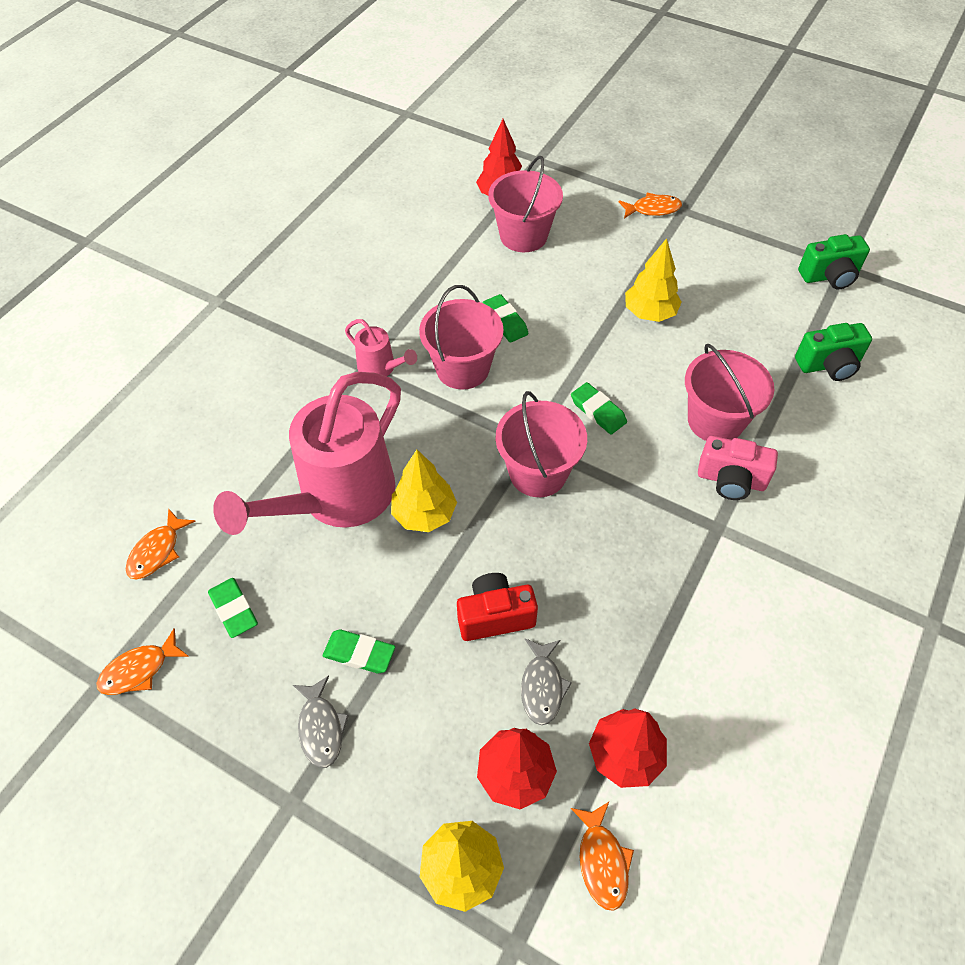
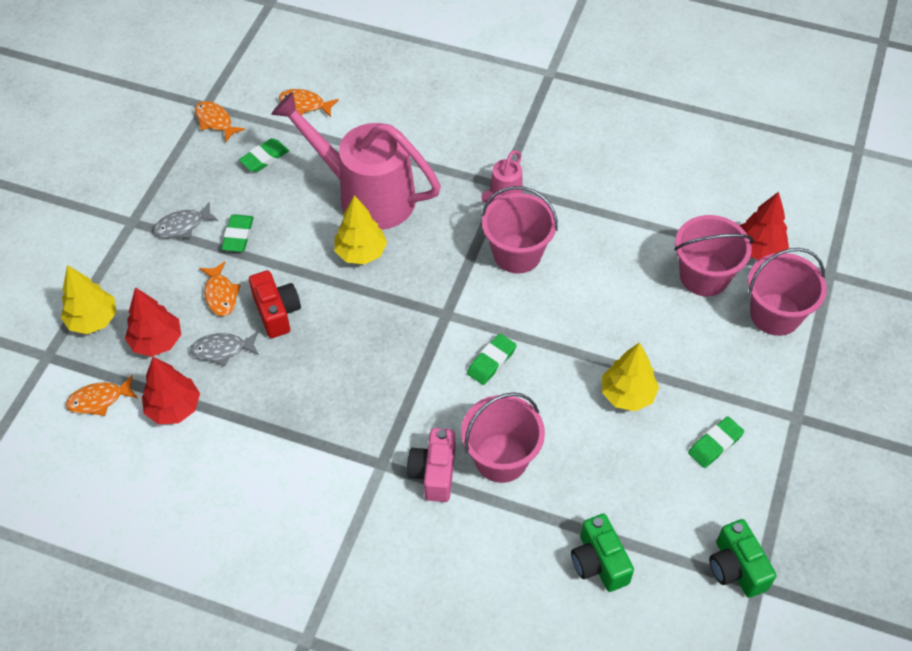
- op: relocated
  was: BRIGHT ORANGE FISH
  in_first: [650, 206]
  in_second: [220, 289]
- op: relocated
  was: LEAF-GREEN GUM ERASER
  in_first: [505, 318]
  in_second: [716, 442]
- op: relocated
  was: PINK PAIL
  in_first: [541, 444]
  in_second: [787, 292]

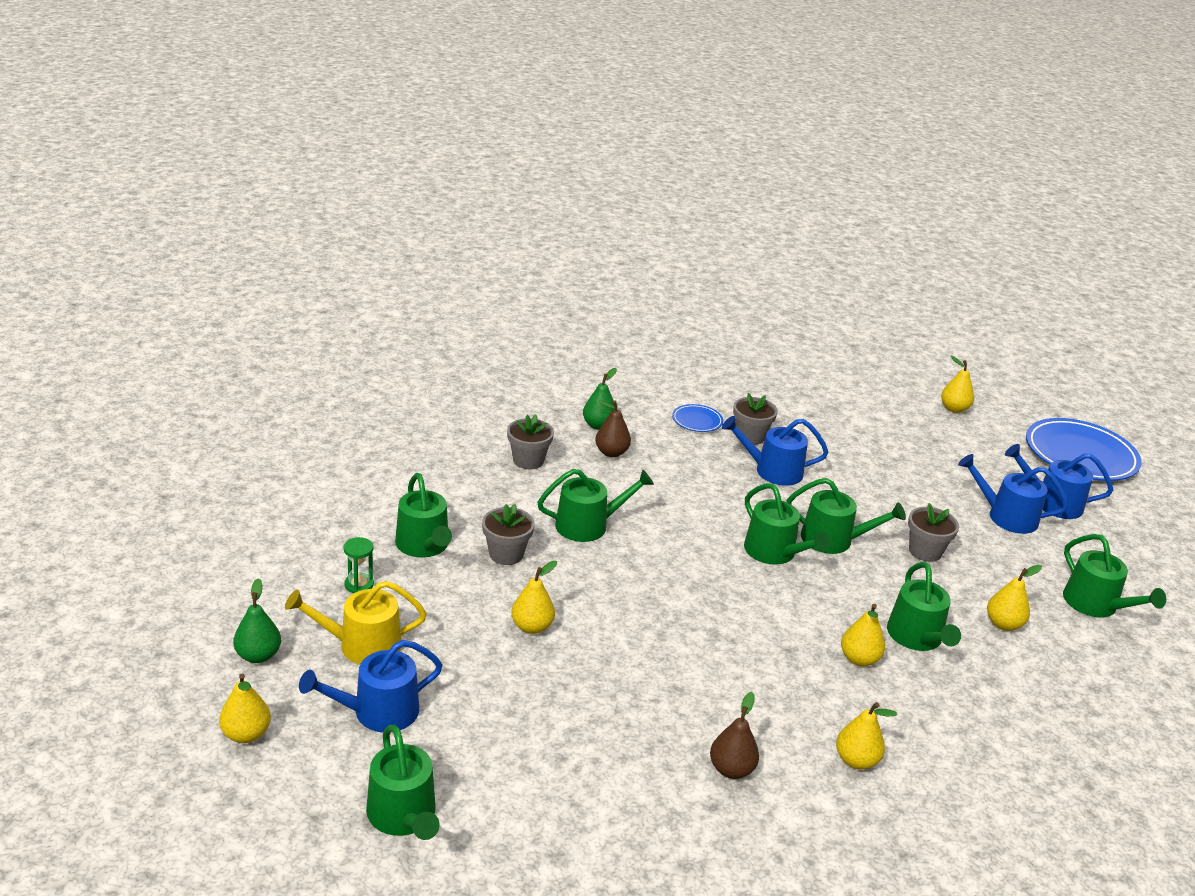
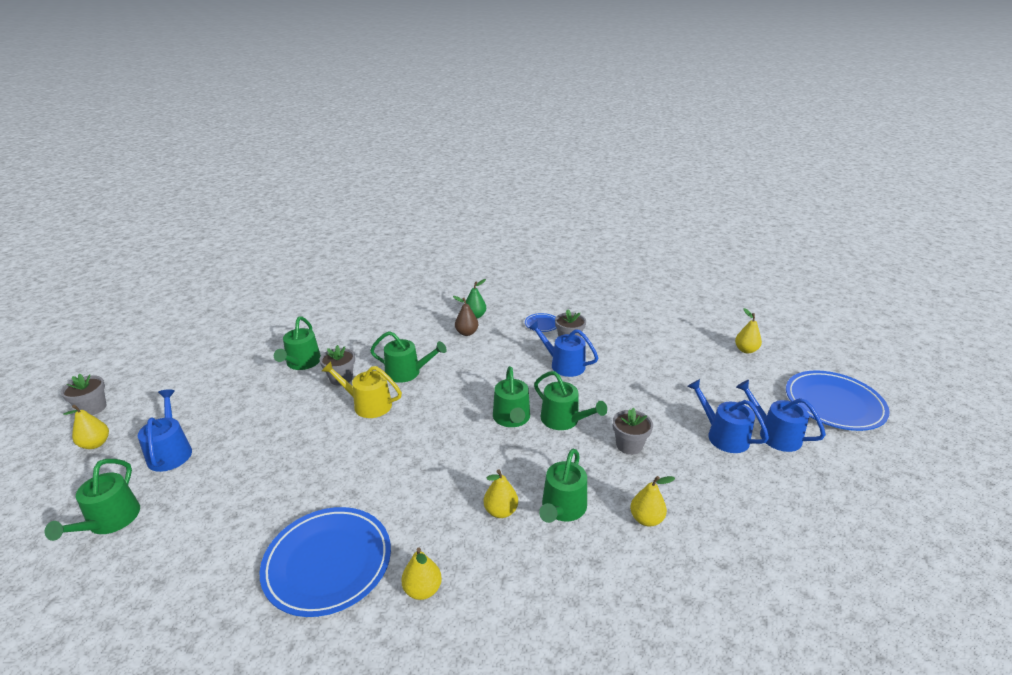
- op: relocated
  was: GREY POTTED PLANT
  in_first: [530, 441]
  in_second: [84, 394]
- op: spun
  was: ROYAL BLUE SPRINKLING CAN
  in_first: [371, 686]
  in_second: [165, 430]
  clockwise: 75
- op: exchanged
  was: DARK BROWN TOY PEAR
  now: ROYAL BLUE DINNER PLATE
  in_first: [734, 735]
  in_second: [325, 562]
- op: relocated
  was: YELLOW SPRINKLING CAN
  in_first: [356, 622]
  in_second: [362, 389]
- op: missing
  was: LEAF-GREEN TOY PEAR
  in_first: [257, 620]
- op: missing
  was: LEAF-GREEN SANDGLASS
  in_first: [359, 565]
- op: missing
  was: YELLOW TOY PEAR
  in_first: [534, 597]
- op: missing
  was: LEAF-GREEN SPRINKLING CAN
  in_first: [1114, 575]

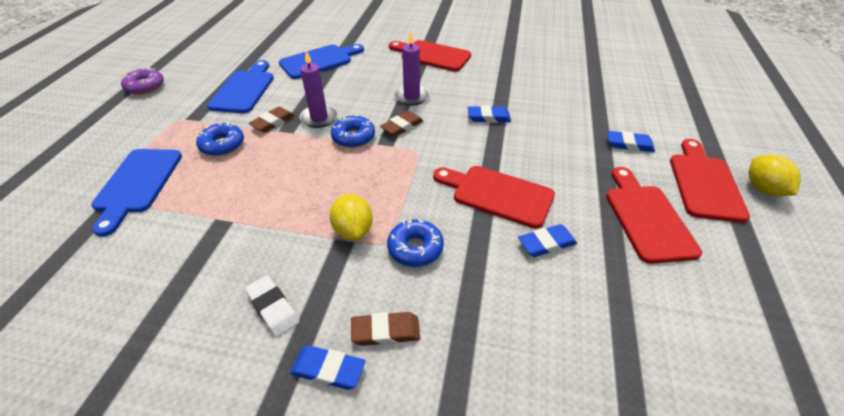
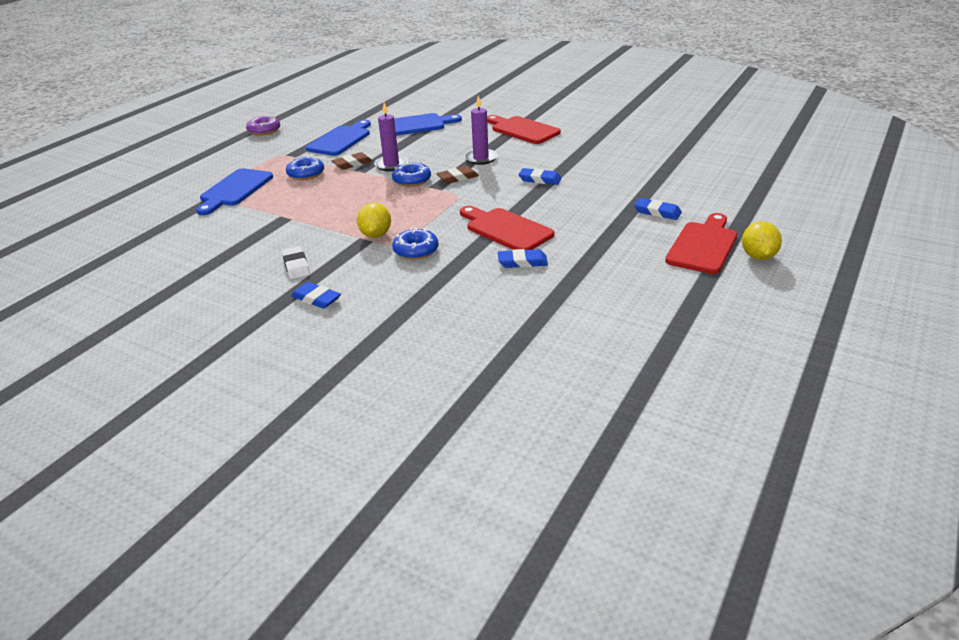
- op: missing
  was: DARK BROWN GUM ERASER
  in_first: [385, 329]
- op: missing
  was: SCARLET CHOPPING BOARD
  in_first: [654, 215]

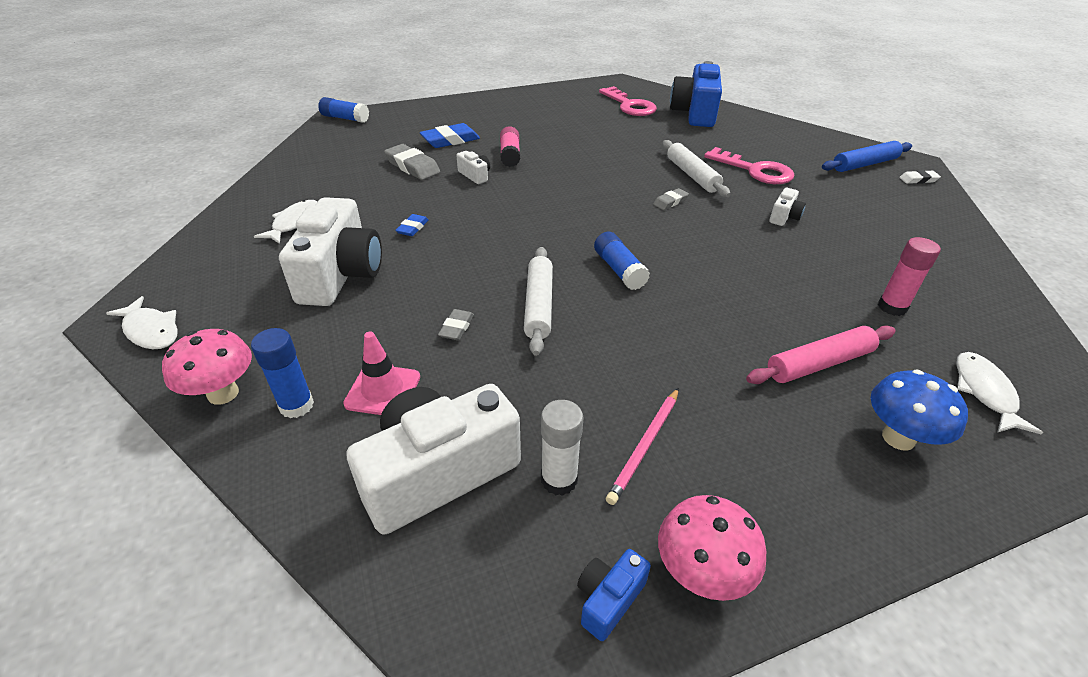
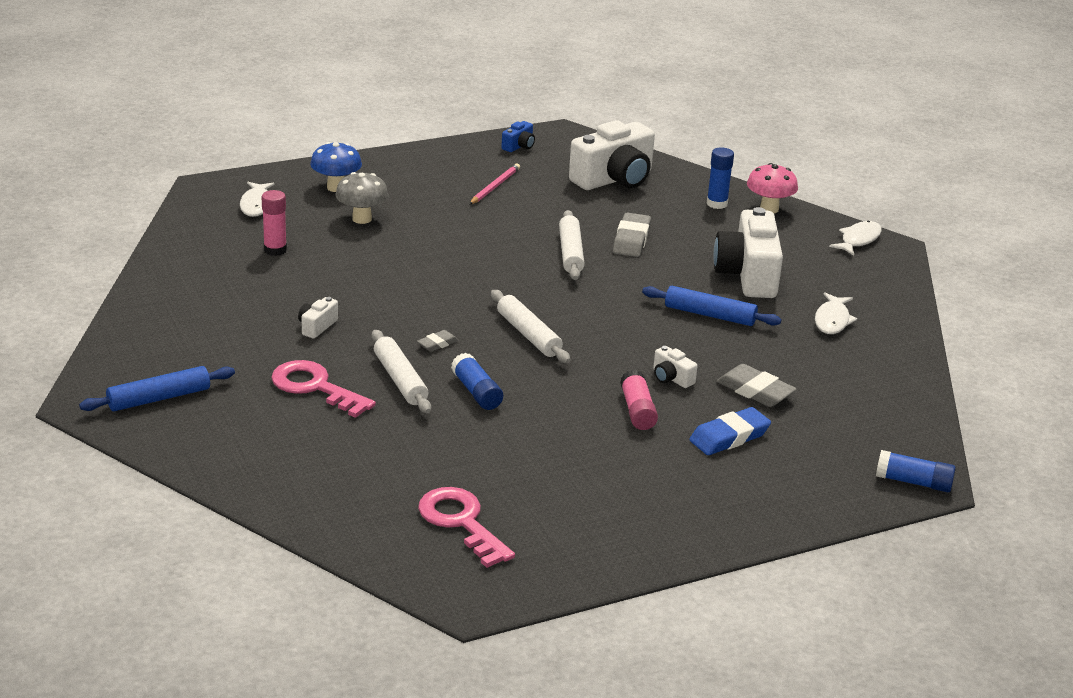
- op: exchanged
  was: PINK ROLLING PIN
  now: GREY MUSHROOM
  in_first: [821, 355]
  in_second: [362, 198]
- op: relocated
  was: ROYAL BLUE STICK OF GLUE
  in_first: [622, 261]
  in_second: [477, 381]
- op: appeared
  now: SNOW-WHITE ROLLING PIN
  in_second: [530, 326]
- op: size
  was: GREY GUM ERASER
  in_first: [456, 324]
  in_second: [632, 235]
  ratio: 1.8
- op: exchanged
  was: ROYAL BLUE GUM ERASER
  now: ROYAL BLUE ROLLING PIN
  in_first: [412, 225]
  in_second: [712, 306]
- op: spun
  was: SNOW-WHITE FISH
  in_first: [142, 322]
  in_second: [855, 238]
  clockwise: 90
- op: missing
  was: PINK SAFETY CONE
  in_first: [381, 373]
- op: missing
  was: SNOW-WHITE STICK OF GLUE
  in_first: [562, 448]
- op: missing
  was: PINK MUSHROOM
  in_first: [712, 548]
- op: missing
  was: ROYAL BLUE CAMERA
  in_first: [696, 94]
- op: missing
  was: SNOW-WHITE GUM ERASER
  in_first: [920, 177]

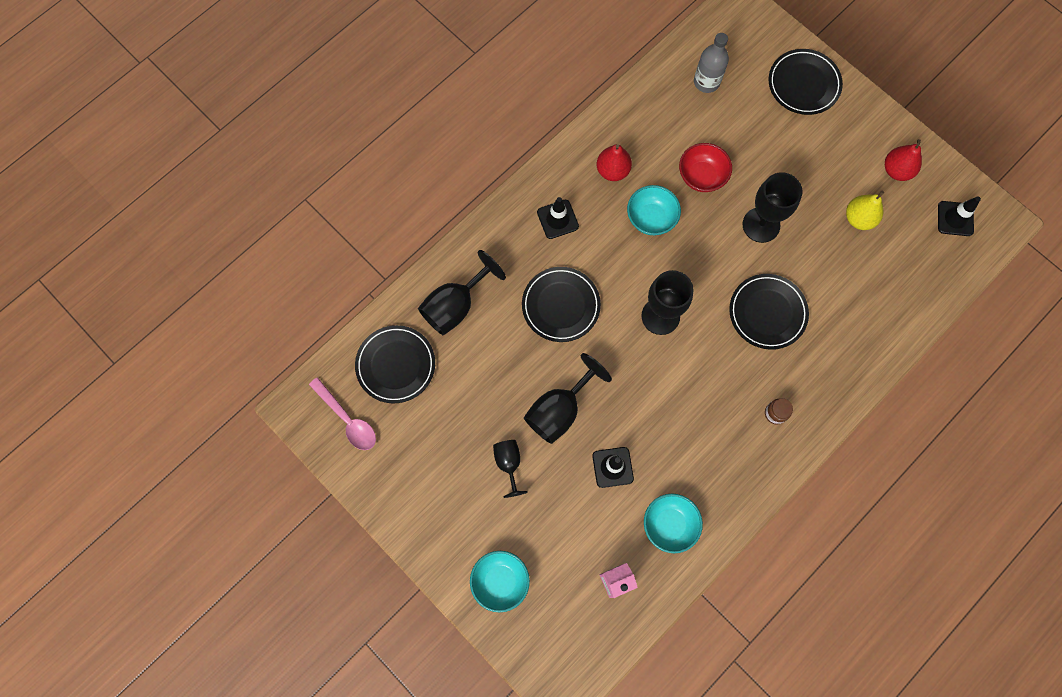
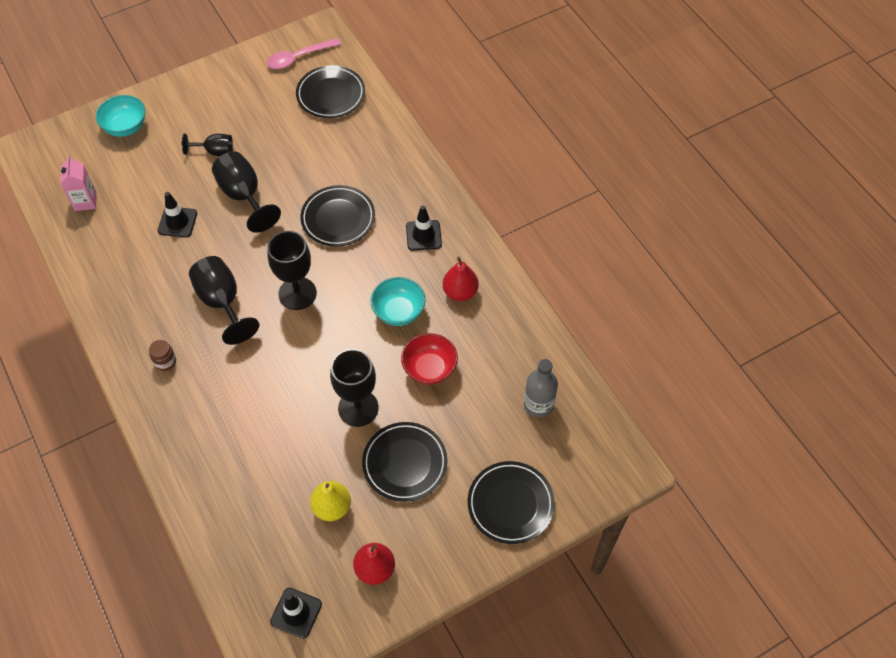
- op: relocated
  was: EBONY CHALICE
  in_first: [462, 292]
  in_second: [224, 300]
- op: relocated
  was: EBONY DINNER PLATE
  in_first: [769, 312]
  in_second: [405, 462]
- op: missing
  was: AQUA SERVING BOWL
  in_first: [673, 523]

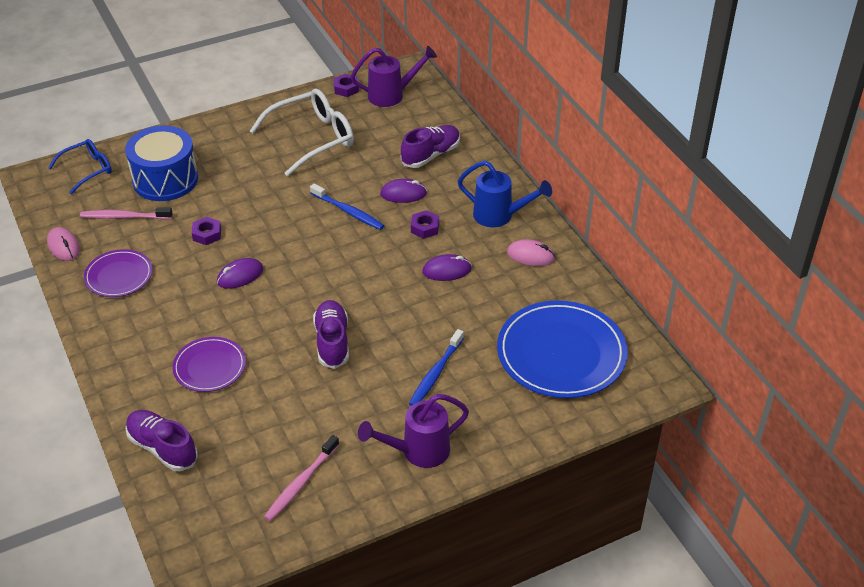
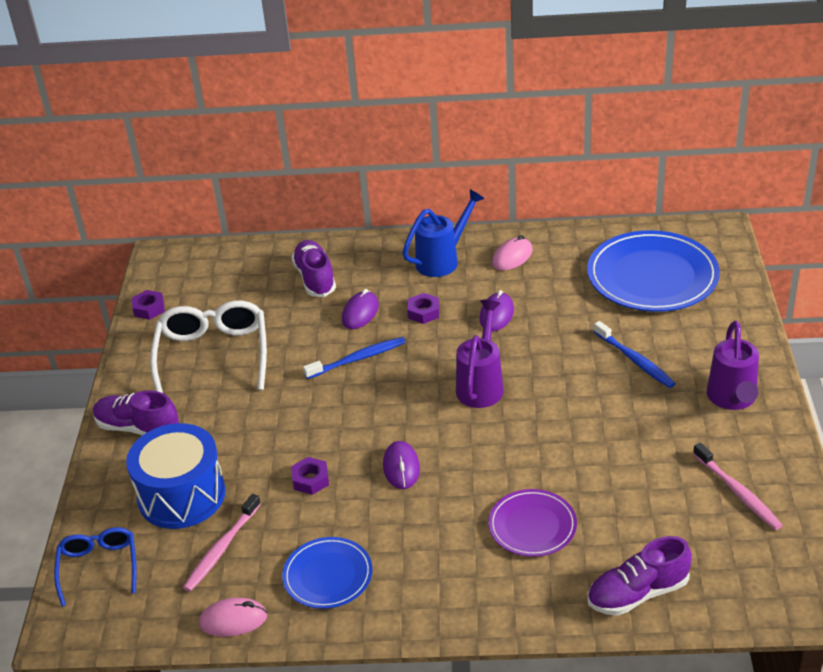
- op: relocated
  was: ROYAL PURPLE SHOE
  in_first: [331, 334]
  in_second: [136, 413]
- op: colour
  was: ROYAL PURPLE DINNER PLATE
  now: ROYAL BLUE DINNER PLATE
  in_first: [118, 273]
  in_second: [327, 573]
- op: relocated
  was: ROYAL PURPLE SPRINKLING CAN
  in_first: [394, 76]
  in_second: [480, 354]

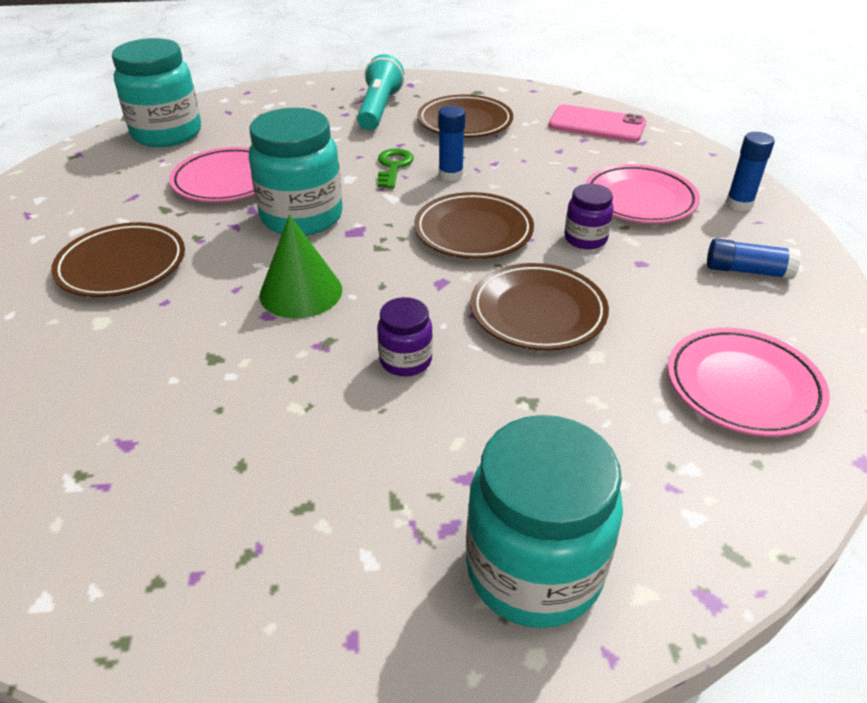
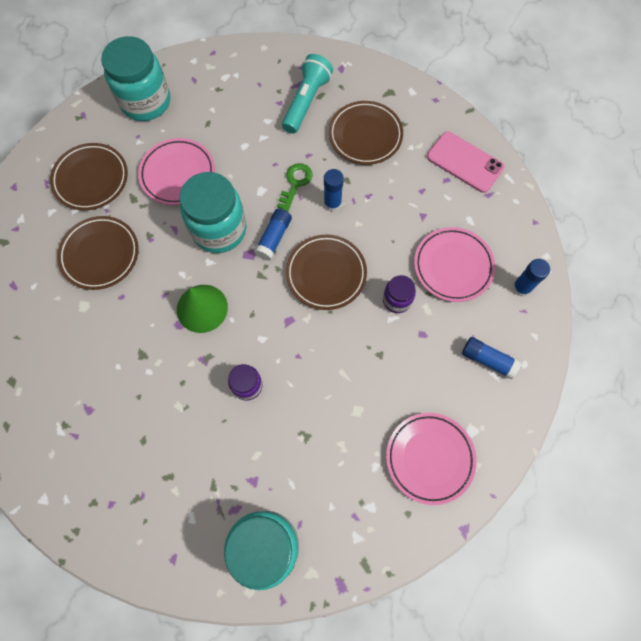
- op: relocated
  was: DARK BROWN DINNER PLATE
  in_first: [540, 306]
  in_second: [89, 176]
- op: appeared
  now: ROYAL BLUE STICK OF GLUE
  in_second: [273, 235]

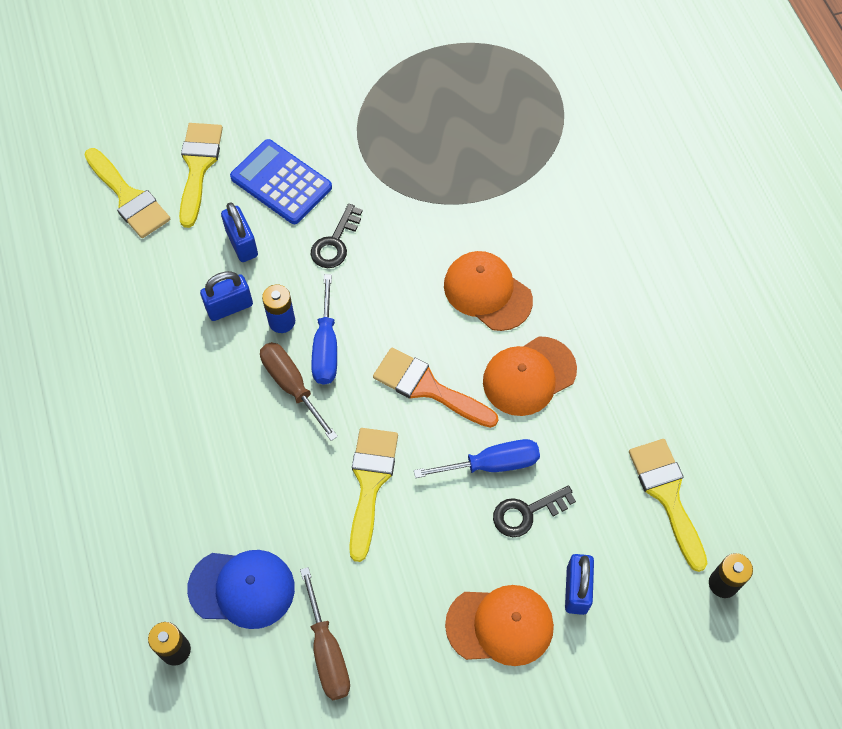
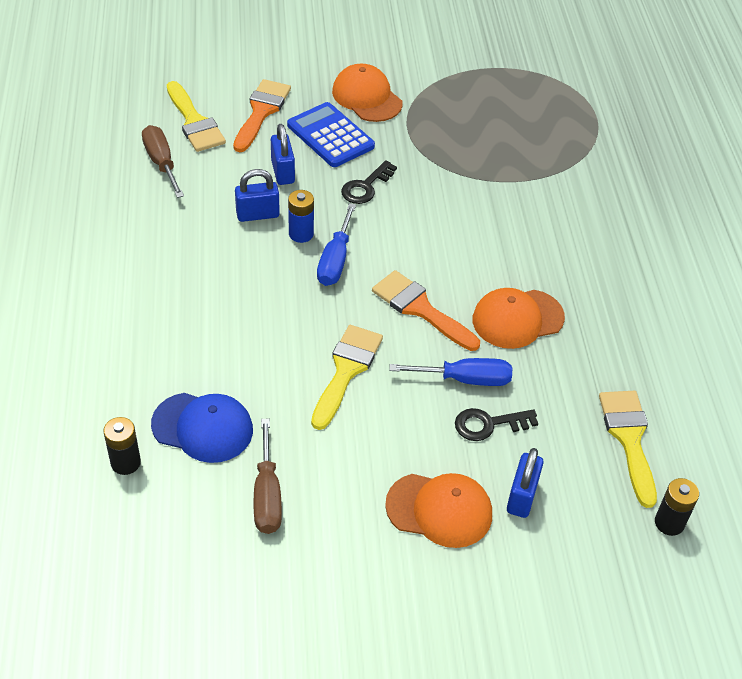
- op: relocated
  was: DARK BROWN FLAT SCREWDRIVER
  in_first: [299, 391]
  in_second: [163, 161]
- op: colour
  was: YELLOW BRUSH
  now: BRIGHT ORANGE BRUSH
  in_first: [201, 175]
  in_second: [262, 115]
- op: relocated
  was: BRIGHT ORANGE CAP
  in_first: [488, 291]
  in_second: [367, 93]

